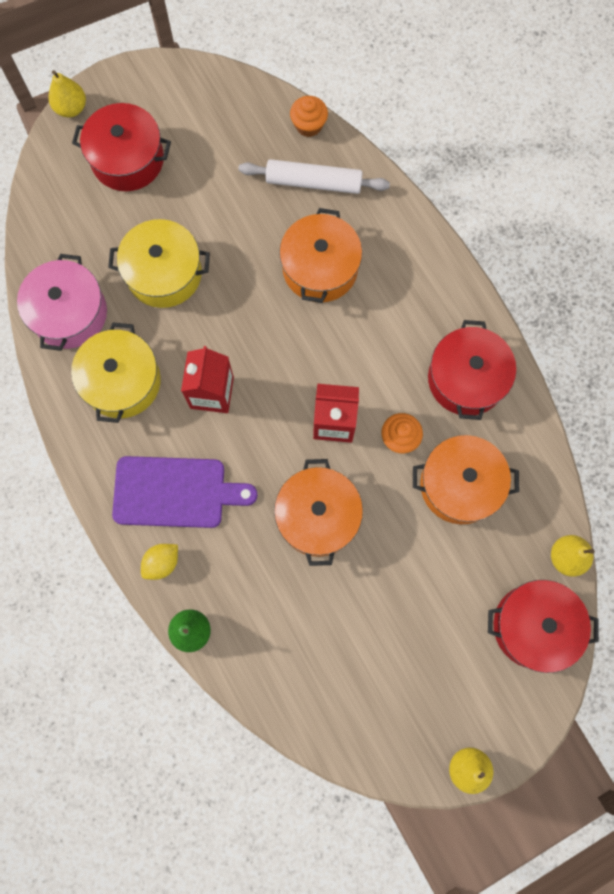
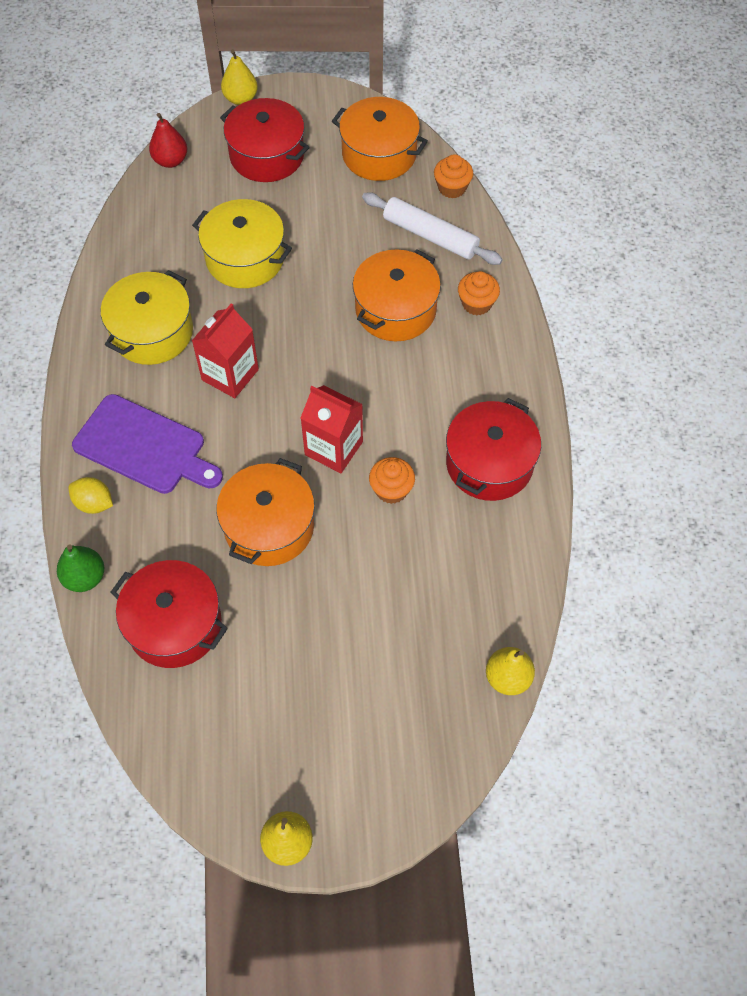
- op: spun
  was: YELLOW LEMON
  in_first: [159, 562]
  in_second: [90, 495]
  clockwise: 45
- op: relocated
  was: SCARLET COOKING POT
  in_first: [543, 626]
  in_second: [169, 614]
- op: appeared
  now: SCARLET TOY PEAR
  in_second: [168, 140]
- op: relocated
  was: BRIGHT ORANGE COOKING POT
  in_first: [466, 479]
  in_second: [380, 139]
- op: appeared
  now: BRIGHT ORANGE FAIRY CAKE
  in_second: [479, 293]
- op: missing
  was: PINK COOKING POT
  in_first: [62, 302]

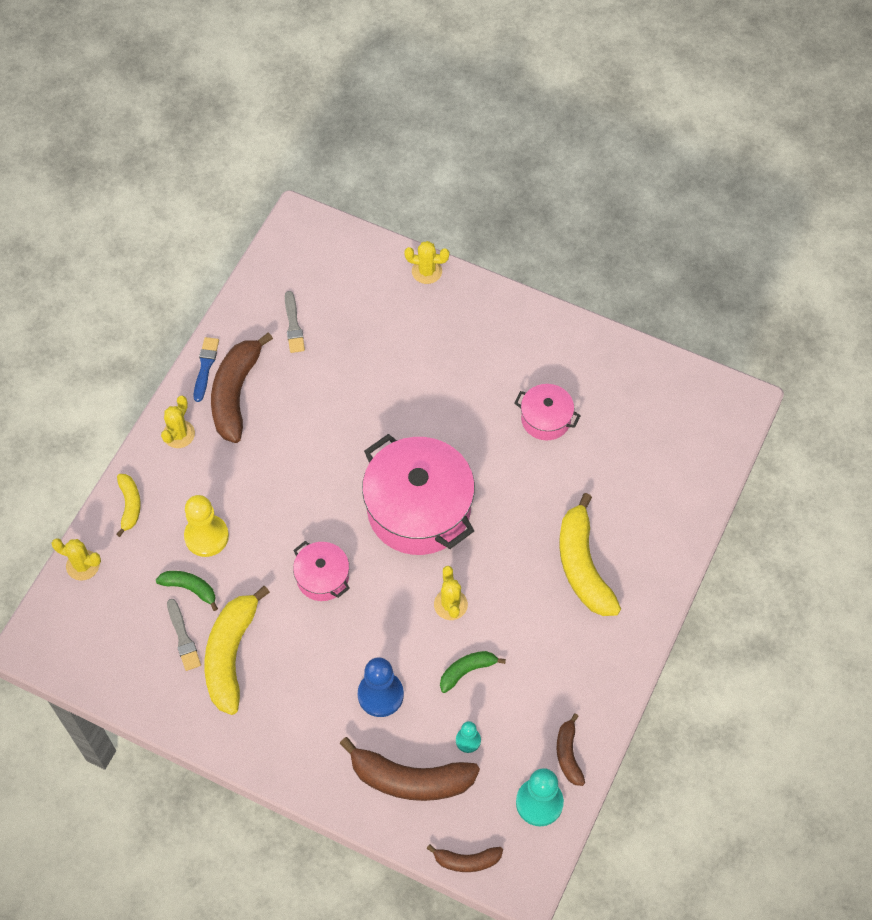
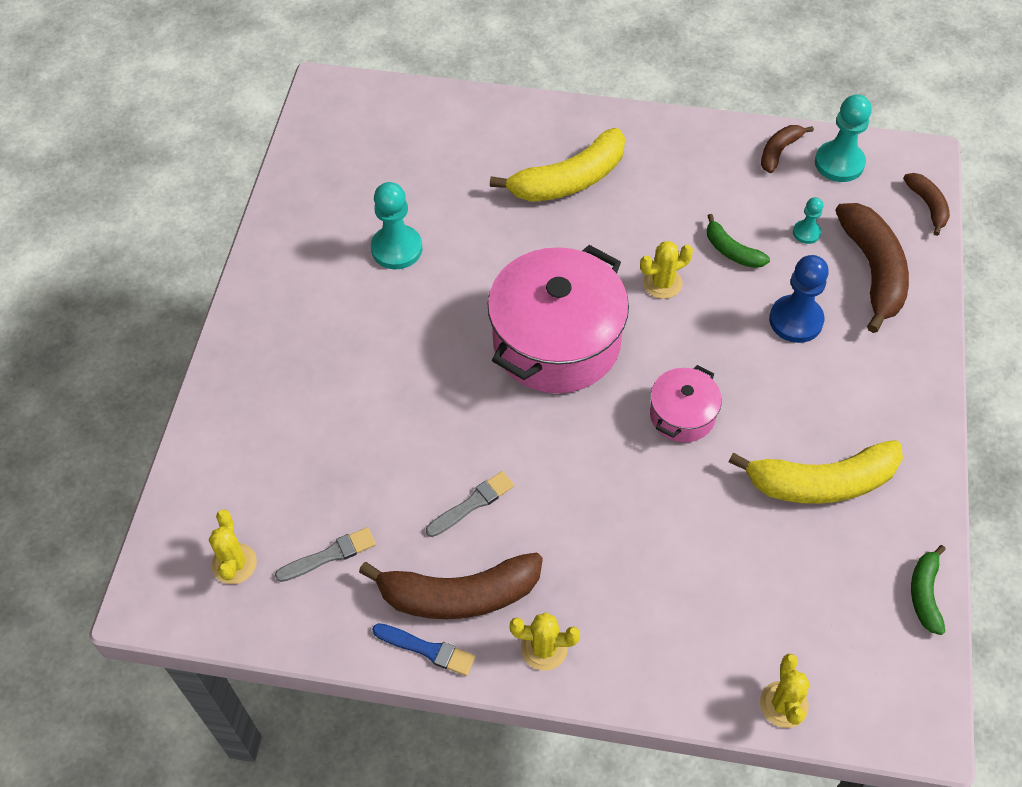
- op: relocated
  was: YELLOW SAGUARO CACTUS
  in_first: [426, 262]
  in_second: [233, 547]
- op: exchanged
  was: PINK COOKING POT
  now: AQUA PAWN
  in_first: [547, 412]
  in_second: [396, 225]
- op: spun
  was: ROYAL BLUE BRUSH
  in_first: [206, 369]
  in_second: [423, 649]
  clockwise: -150
- op: relocated
  was: GREY BRUSH
  in_first: [184, 635]
  in_second: [470, 504]
- op: spun
  was: DARK BROWN TOY BANANA
  in_first: [571, 749]
  in_second: [787, 149]
  clockwise: 150
- op: relocated
  was: LEAF-GREEN TOY BANANA
  in_first: [187, 591]
  in_second: [928, 590]
- op: missing
  was: YELLOW TOY BANANA
  in_first: [128, 505]
- op: missing
  was: YELLOW PAWN
  in_first: [206, 526]

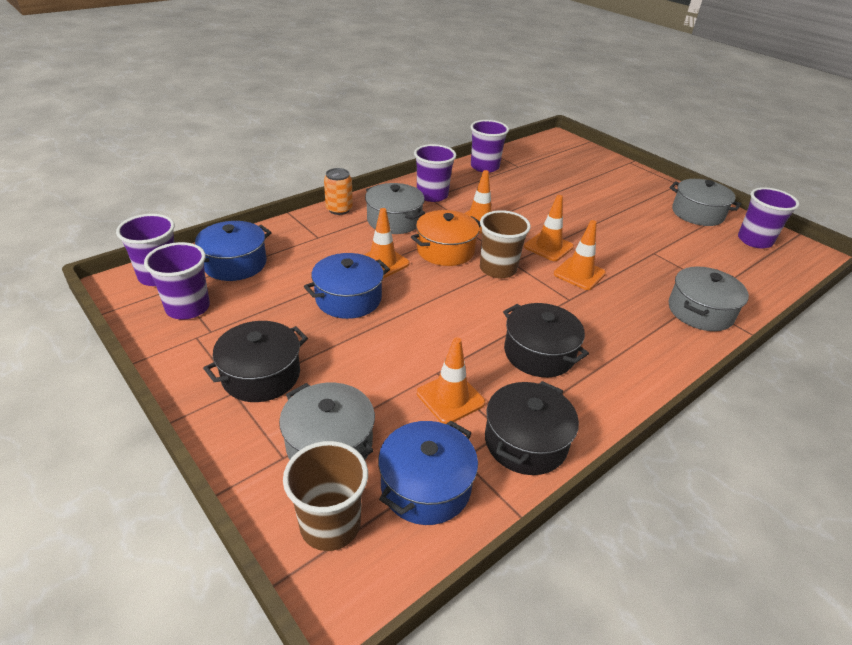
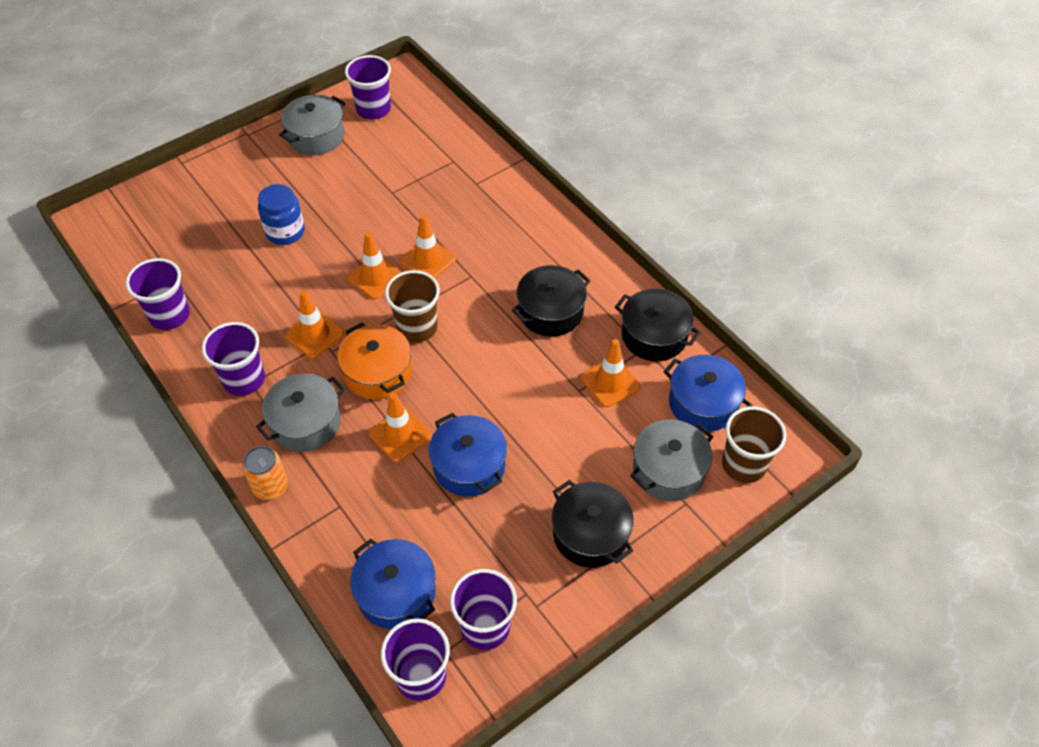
- op: appeared
  now: ROYAL BLUE PRESERVE JAR
  in_second: [281, 214]
- op: missing
  was: GREY COOKING POT
  in_first: [708, 298]

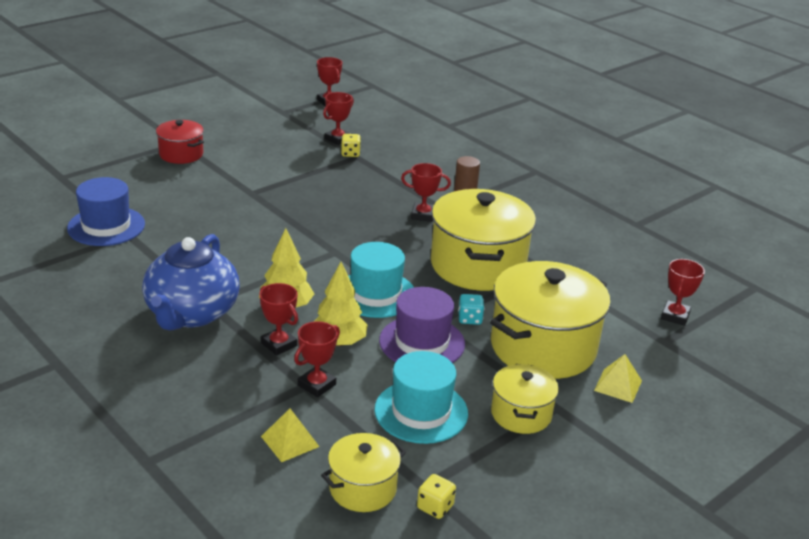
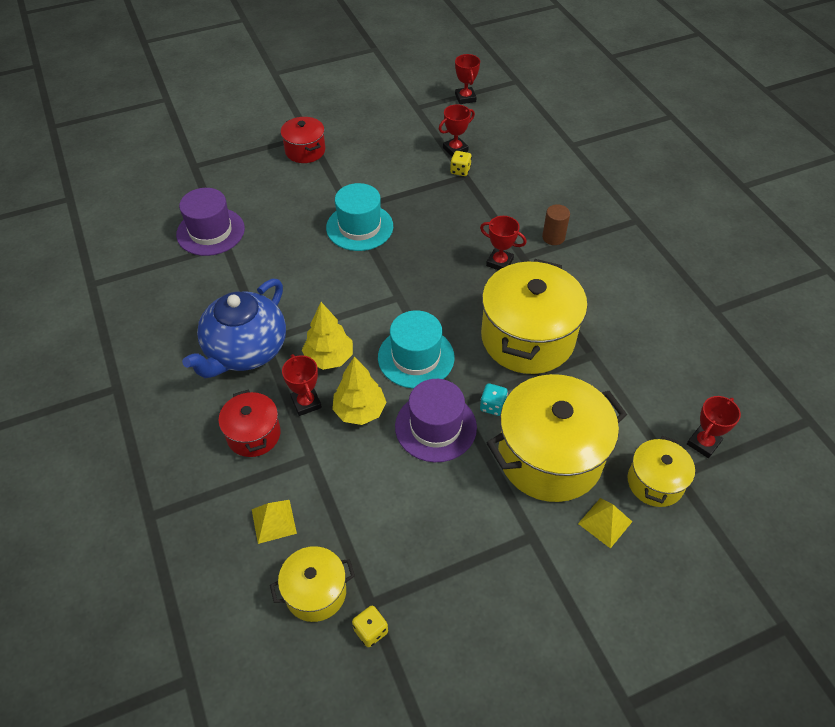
- op: colour
  was: ROYAL BLUE HAT
  now: ROYAL PURPLE HAT
  in_first: [106, 211]
  in_second: [210, 222]
- op: appeared
  now: SCARLET COOKING POT
  in_second: [249, 423]
- op: relocated
  was: AQUA HAT
  in_first: [421, 397]
  in_second: [359, 217]
- op: relocated
  was: YELLOW COOKING POT
  in_first: [525, 399]
  in_second: [661, 471]
- op: missing
  was: SCARLET PRIZE CUP
  in_first: [317, 359]

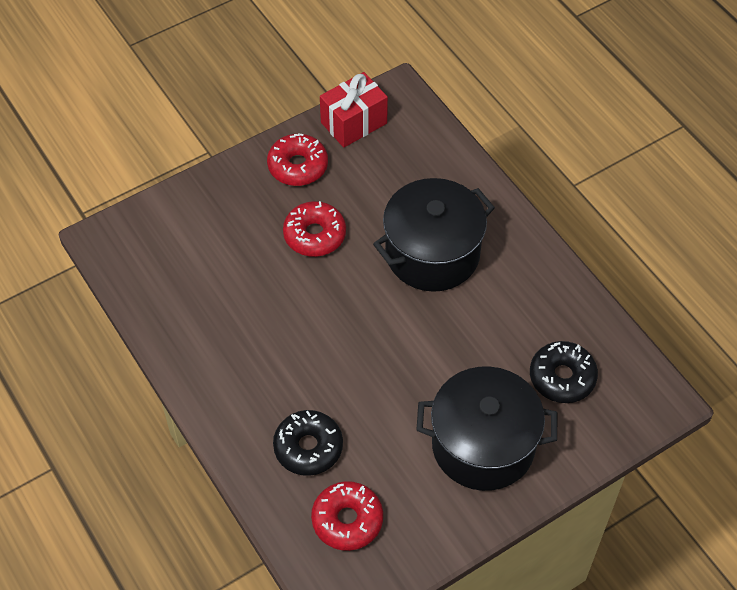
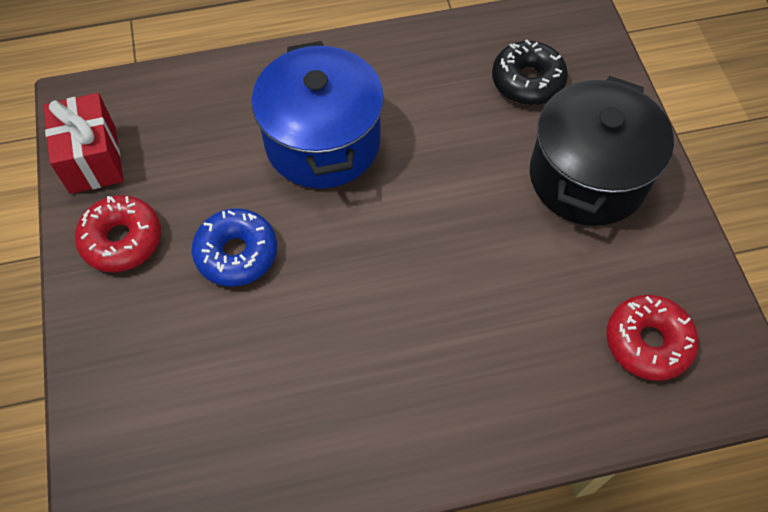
- op: colour
  was: SCARLET DOUGHNUT
  now: ROYAL BLUE DOUGHNUT
  in_first: [314, 229]
  in_second: [234, 247]
- op: colour
  was: EBONY COOKING POT
  now: ROYAL BLUE COOKING POT
  in_first: [434, 235]
  in_second: [318, 114]
- op: missing
  was: EBONY DOUGHNUT
  in_first: [308, 443]

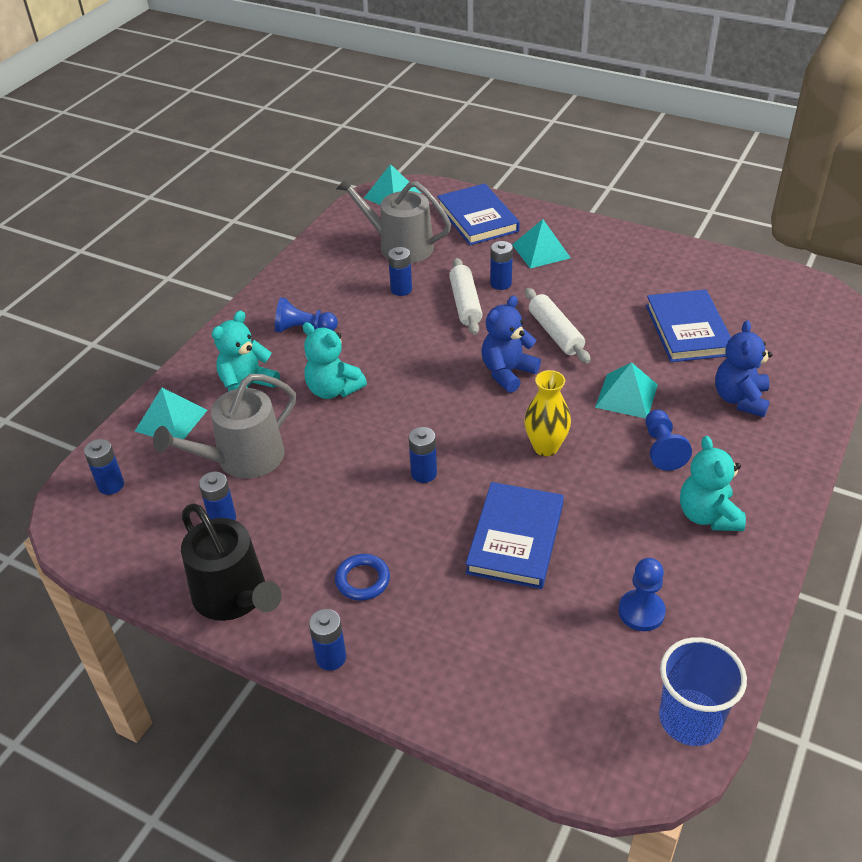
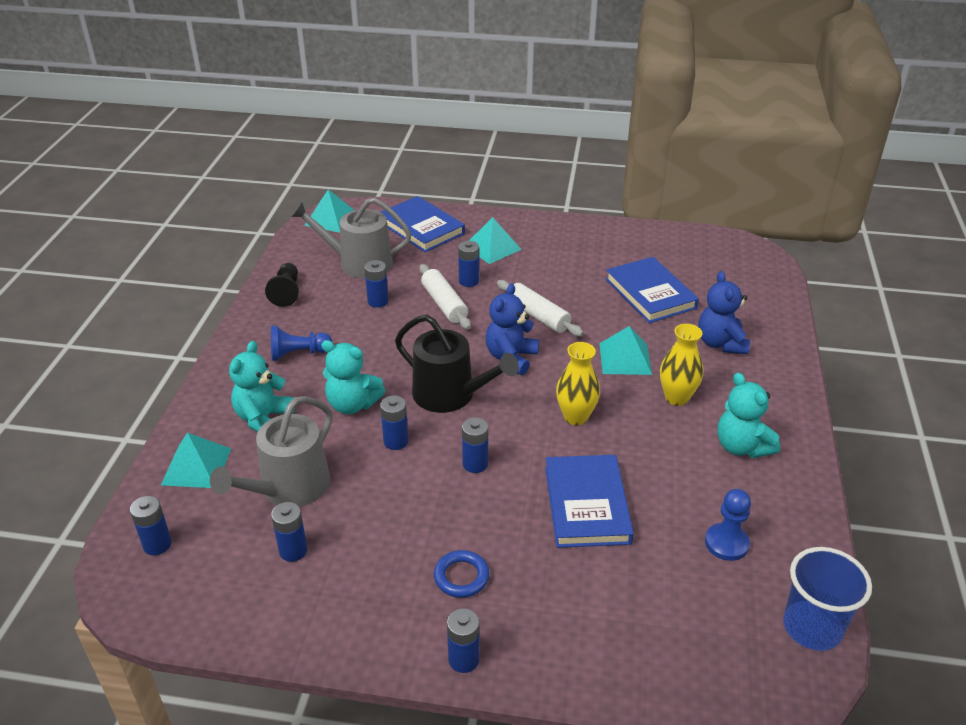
- op: appeared
  now: EBONY PAWN
  in_second: [282, 285]
- op: appeared
  now: ROYAL BLUE POWER CELL
  in_second: [394, 422]
- op: relocated
  was: EBONY SPRINKLING CAN
  in_first: [231, 562]
  in_second: [457, 364]
- op: exchanged
  was: ROYAL BLUE PAWN
  now: YELLOW FLOWER VASE
  in_first: [669, 440]
  in_second: [681, 365]

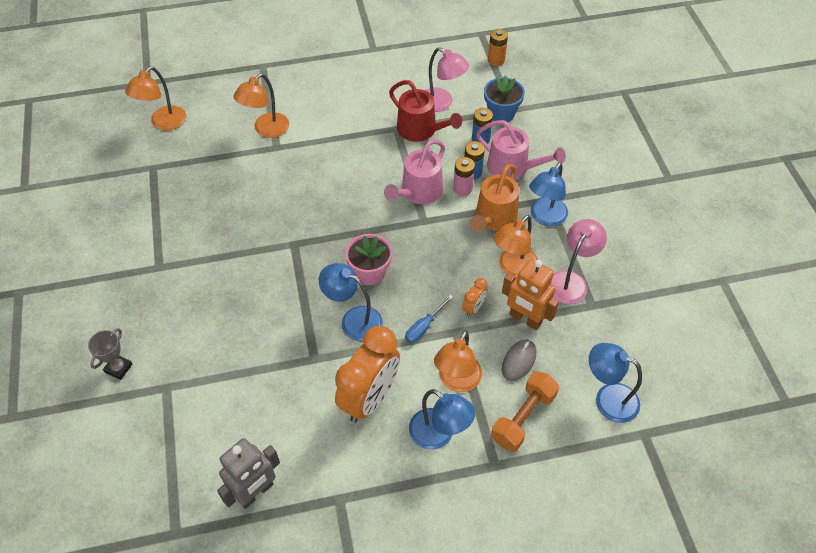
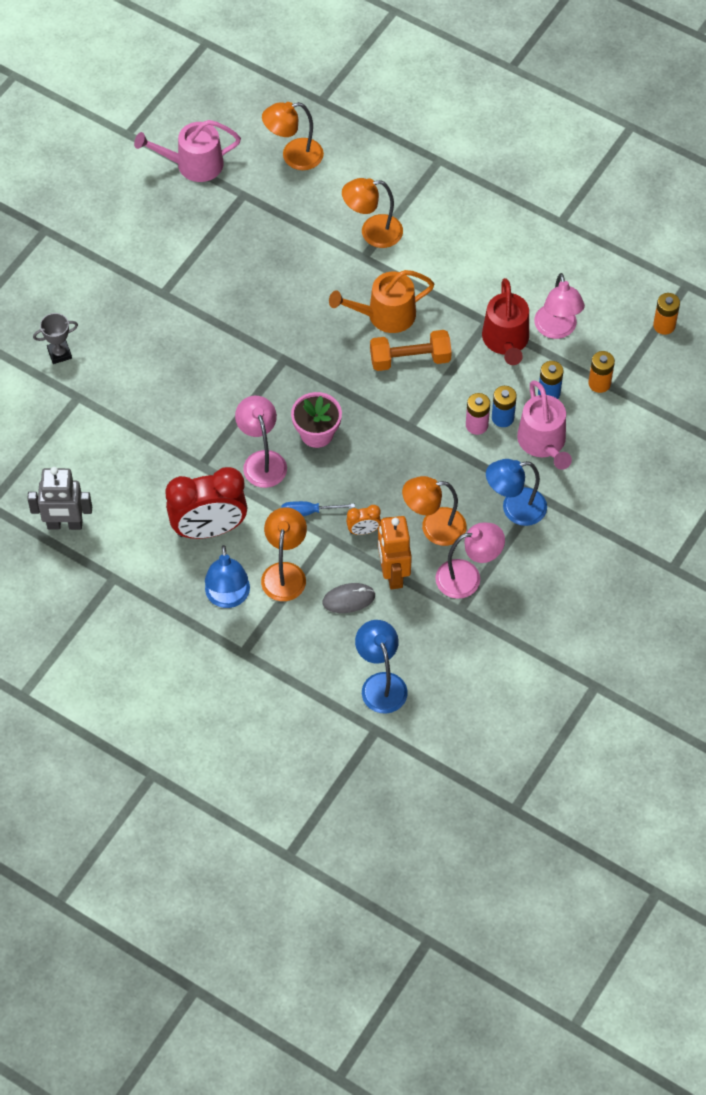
- op: relocated
  was: PINK SPRINKLING CAN
  in_first: [414, 171]
  in_second: [187, 151]
- op: colour
  was: BRIGHT ORANGE BEDSIDE CLOCK
  now: SCARLET BEDSIDE CLOCK
  in_first: [367, 374]
  in_second: [206, 503]
- op: colour
  was: ROYAL BLUE DESK LAMP
  now: PINK DESK LAMP
  in_first: [351, 302]
  in_second: [261, 442]
- op: spun
  was: BRIGHT ORANGE DESK LAMP
  in_first: [458, 361]
  in_second: [284, 554]
  clockwise: 120
- op: relocated
  was: BRIGHT ORANGE SPRINKLING CAN
  in_first: [495, 198]
  in_second: [381, 301]
- op: relocated
  was: BRIGHT ORANGE DUMBBELL
  in_first: [525, 411]
  in_second: [411, 350]
- op: exchanged
  was: ROYAL BLUE POTTED PLANT
  now: BRIGHT ORANGE POWER CELL
  in_first: [504, 98]
  in_second: [601, 372]

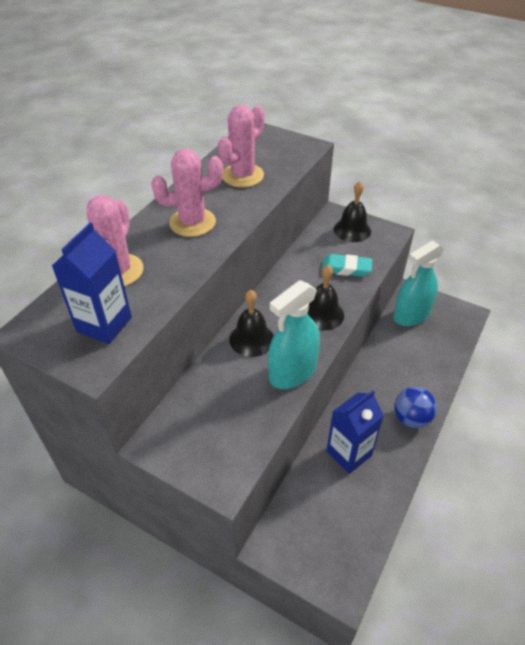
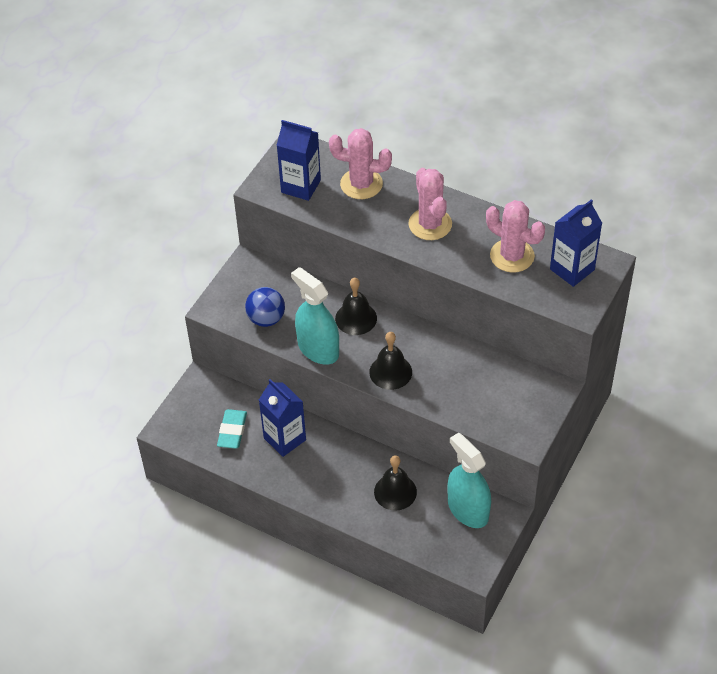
- op: relocated
  was: AQUA GUM ERASER
  in_first: [346, 265]
  in_second: [232, 429]
- op: relocated
  was: ROYAL BLUE PLAY BALL
  in_first: [415, 407]
  in_second: [265, 307]
- op: relocated
  was: EBONY BELL
  in_first: [352, 211]
  in_second: [395, 483]
- op: appeared
  now: ROYAL BLUE MILK CARTON
  in_second: [576, 243]

